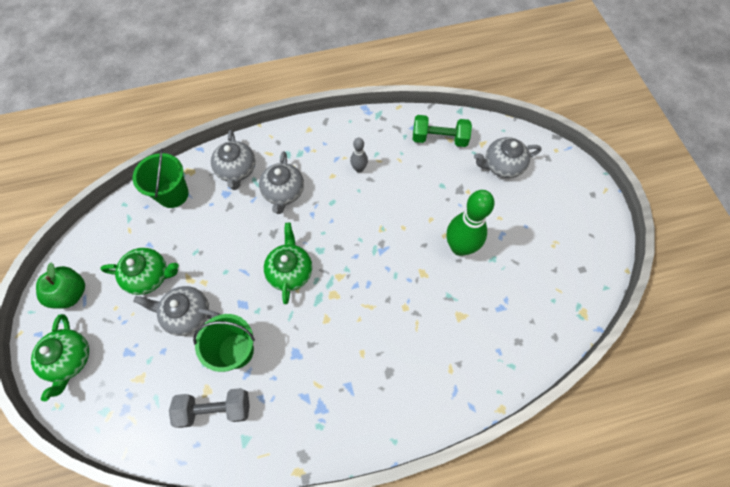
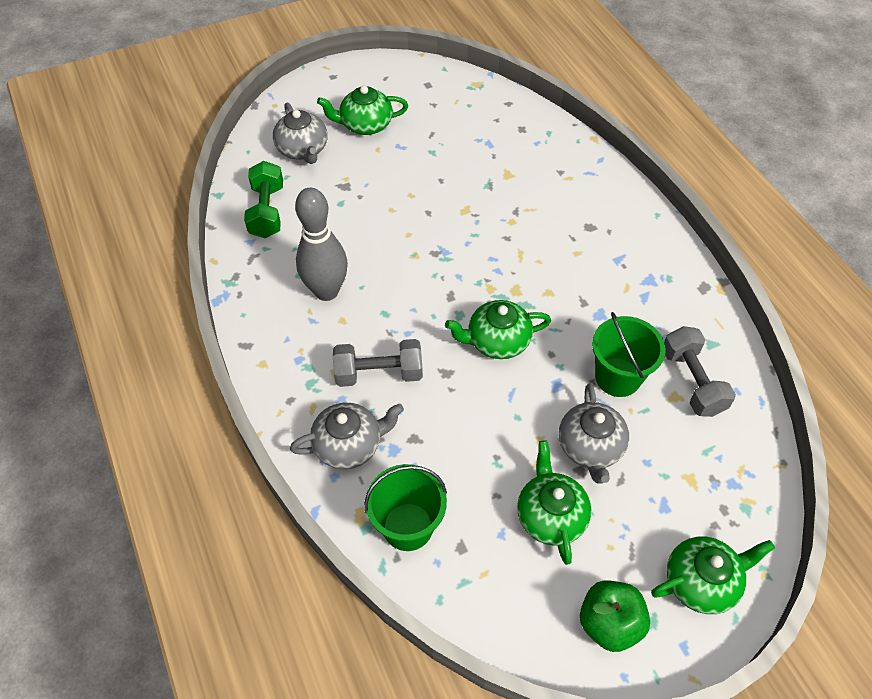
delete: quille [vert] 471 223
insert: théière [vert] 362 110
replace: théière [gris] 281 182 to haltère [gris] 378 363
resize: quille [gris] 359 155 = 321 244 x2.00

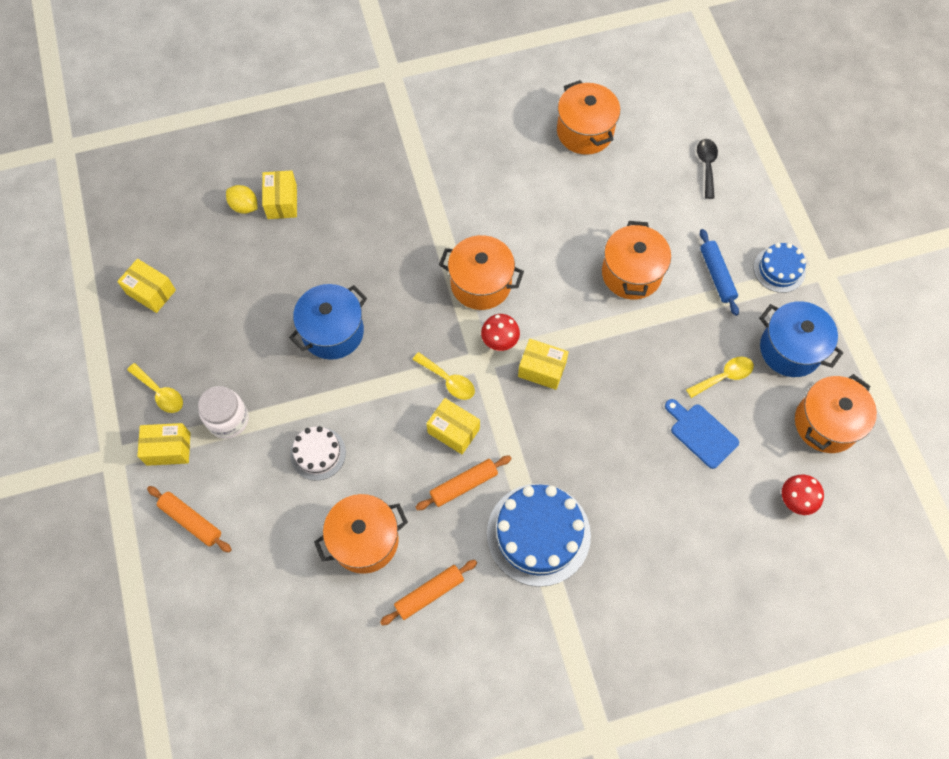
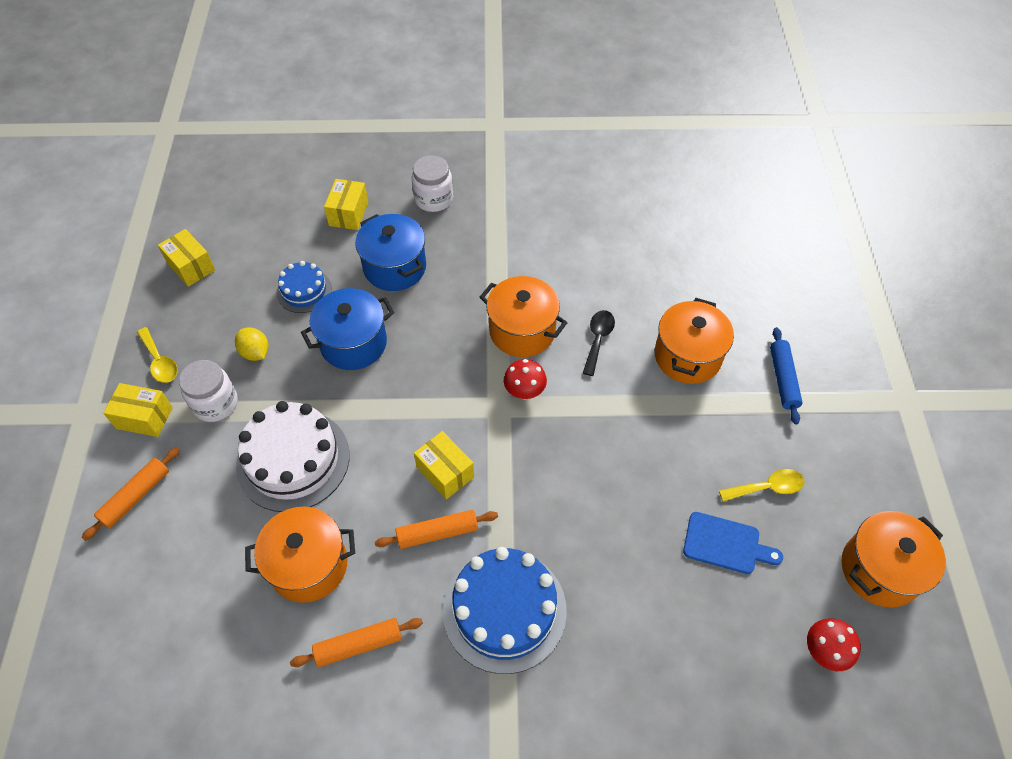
delete: cuillère [jaune] 443 376; boîte [jaune] 543 364; marmite [orange] 588 117
insert: bocal [blanc] 432 183
move: citron [jaune] 242 199 to 252 344; cuillère [noir] 707 169 to 599 343; gâteau [bleu] 780 268 to 304 287; marmite [bleu] 801 339 to 390 252
rotate: rouleau à pâtisserie [orange] 189 519 = 131 494 75 degrees clockwise; planche à découper [bleu] 702 434 = 733 543 135 degrees clockwise
resize: gâteau [blanc] 318 453 = 293 456 x1.81

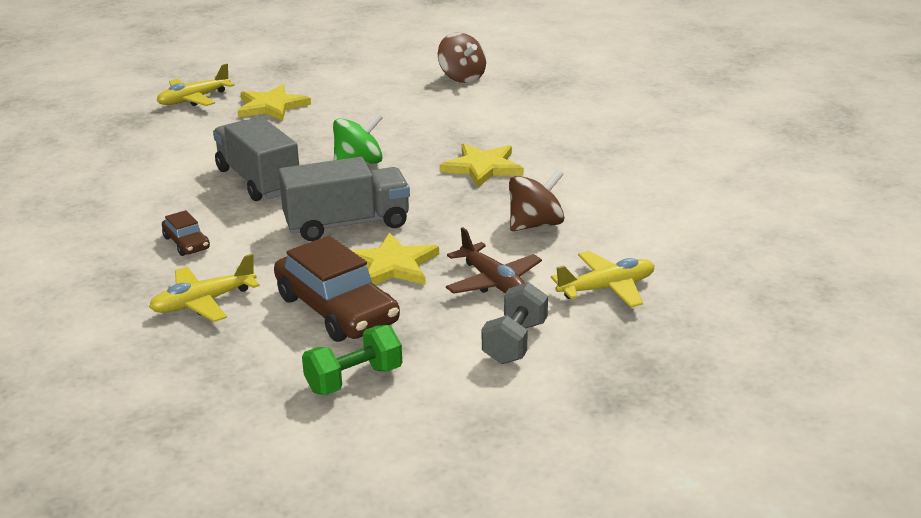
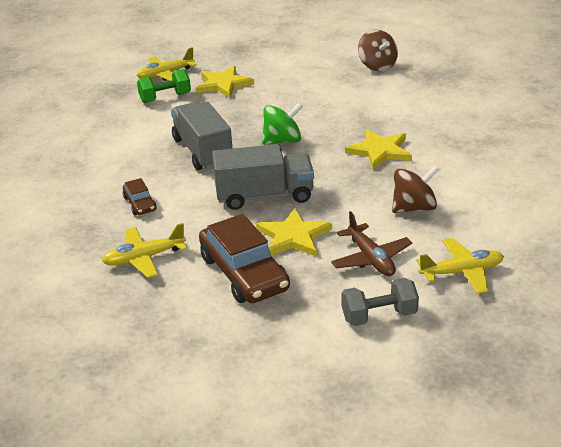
move: haltère [vert] 352 360 to 164 86
rotate: haltère [gris] 515 323 = 380 302 45 degrees clockwise

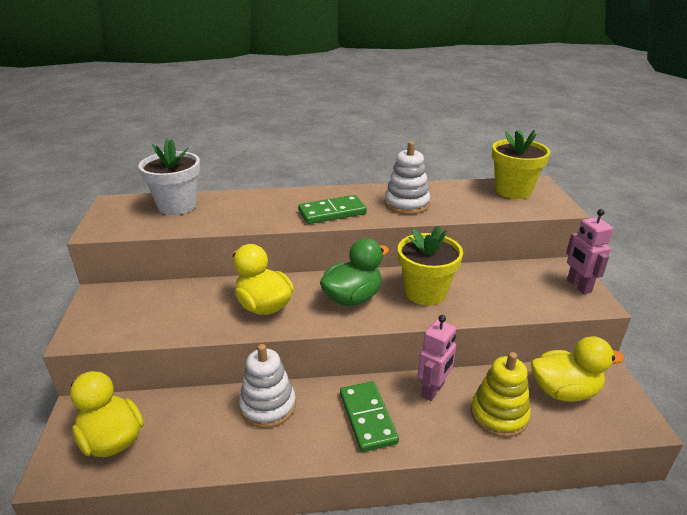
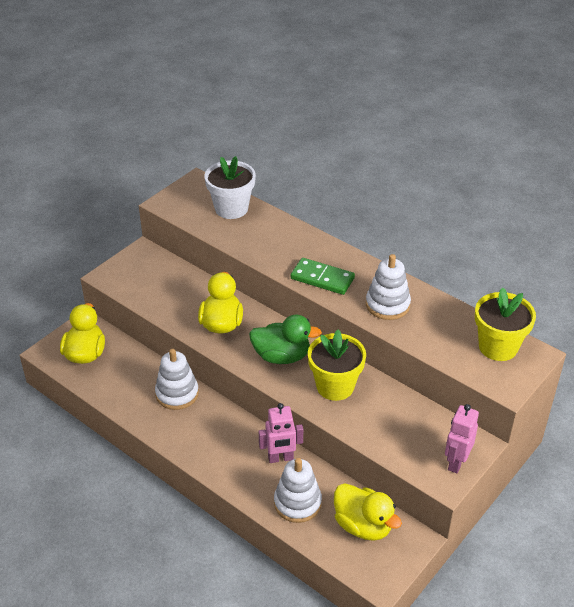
delete: domino [vert] 369 416
recolor: jouet à empiler [jaune] 501 394 to jouet à empiler [blanc] 298 490

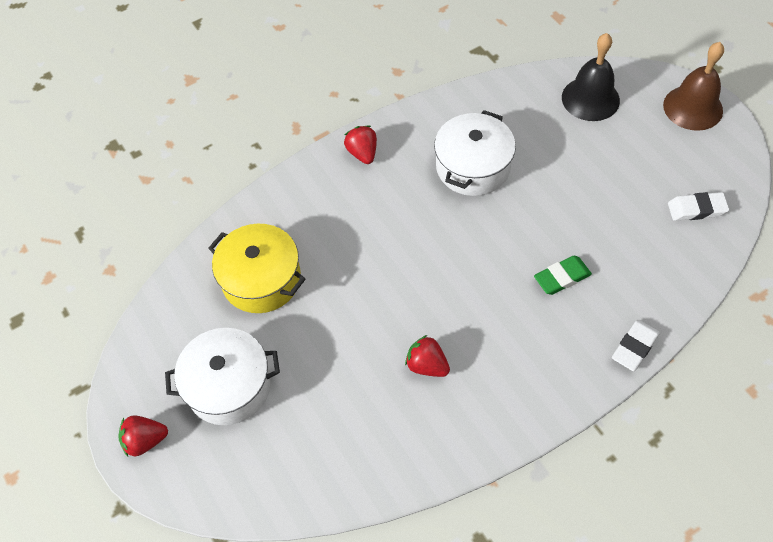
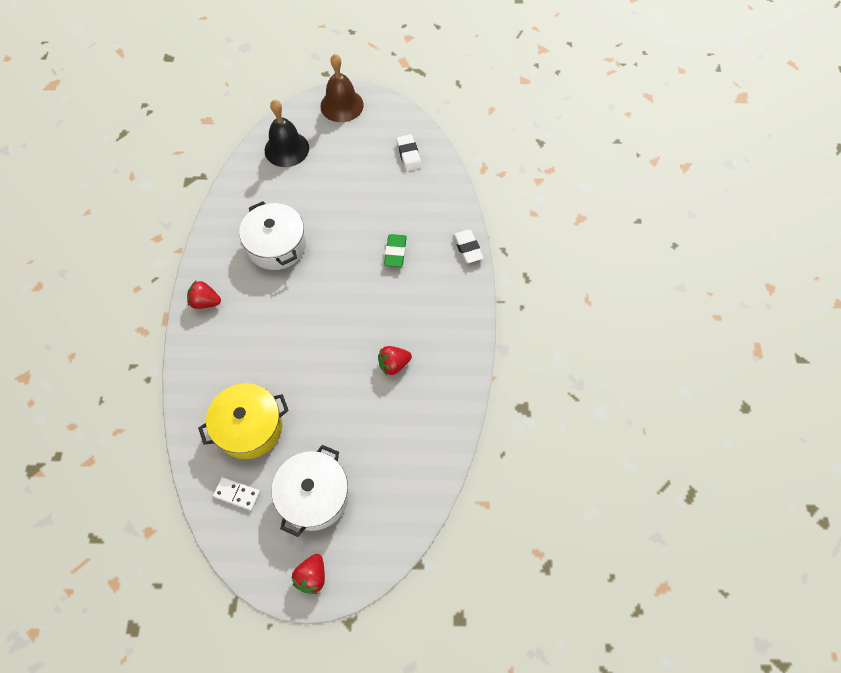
insert: domino [blanc] 236 494
rotate: gomme [blanc] 698 206 = 409 152 45 degrees counterclockwise

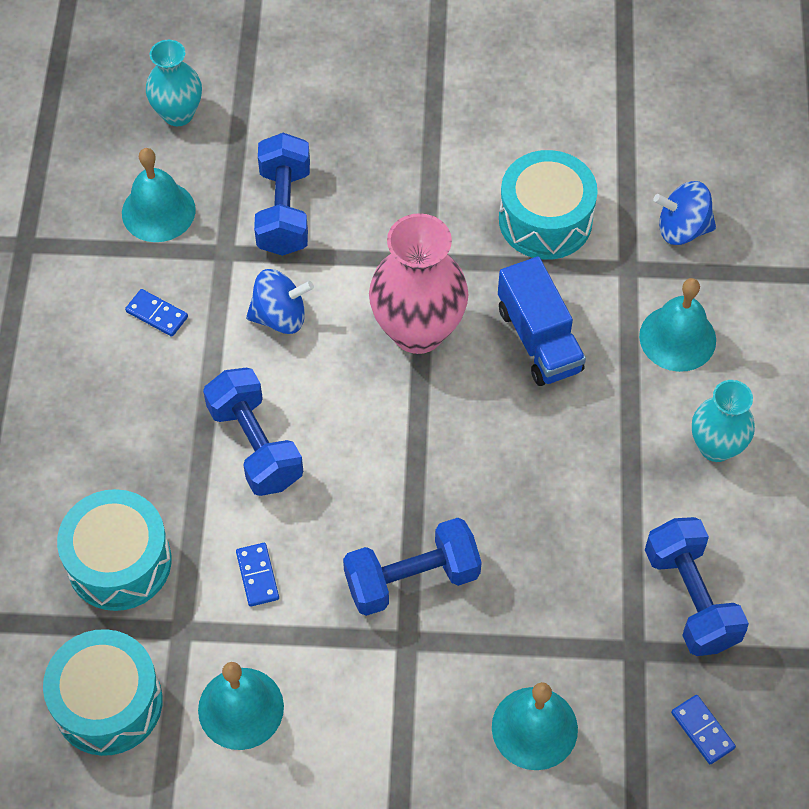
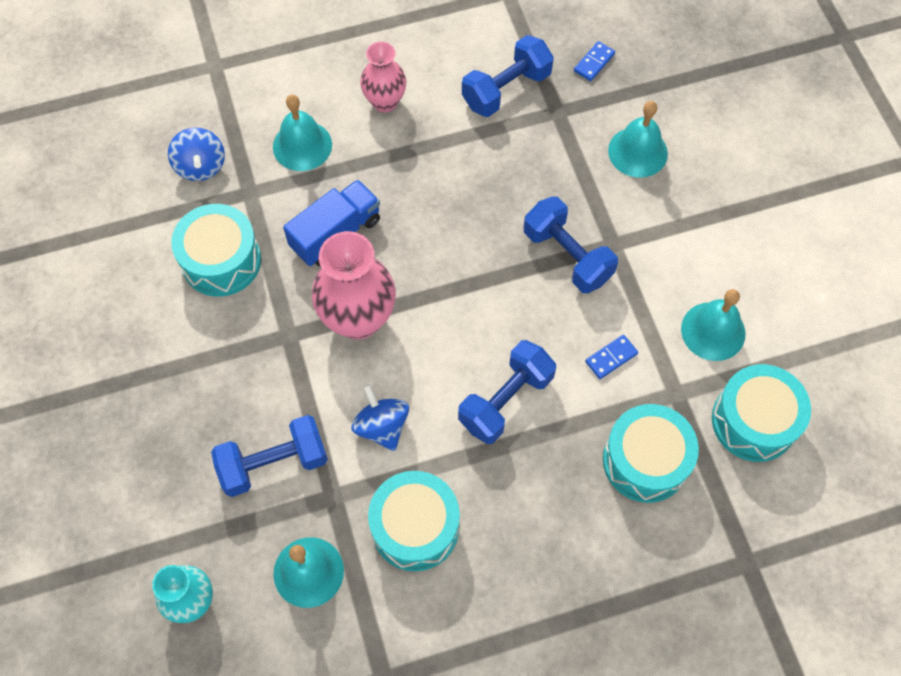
replace: domino [bleu] 156 313 to tambour [turquoise] 414 521
recolor: vase [turquoise] 723 421 to vase [rose] 383 76

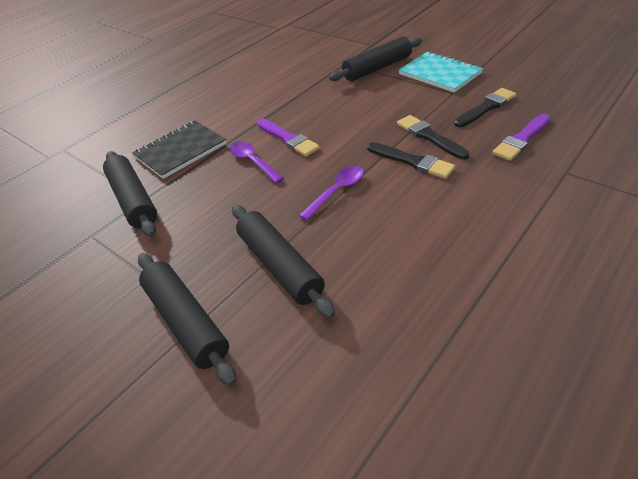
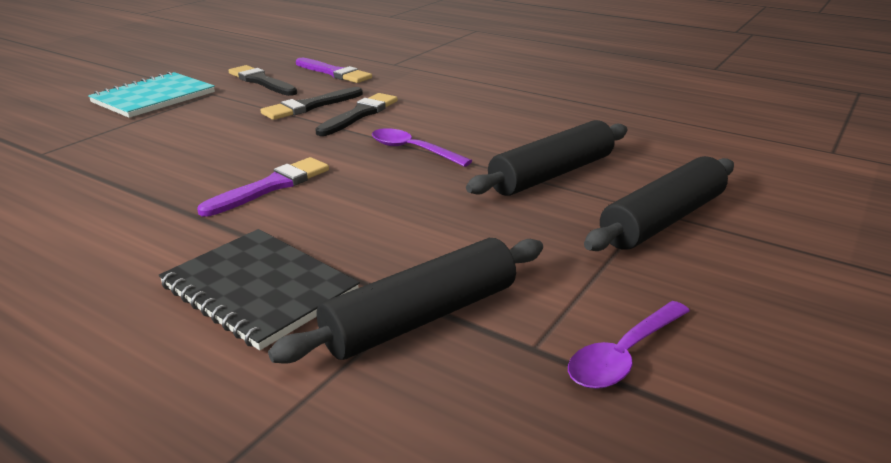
delete: rouleau à pâtisserie [noir] 375 59
move: cuillère [violet] 257 162 to 629 345

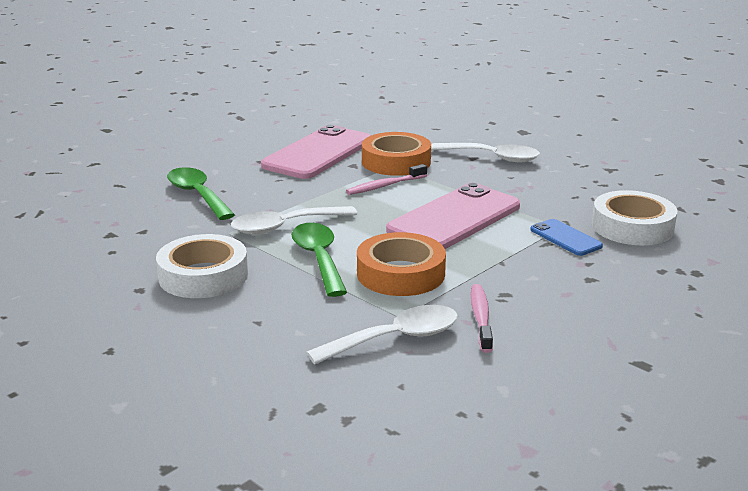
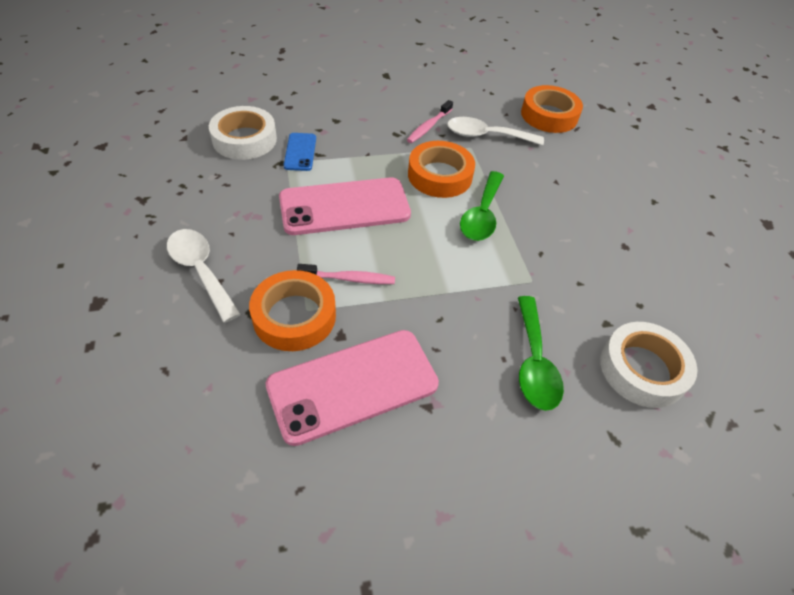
delete: cuillère [blanc] 294 220
insert: ruban adhésif [orange] 552 109
move: ruban adhésif [blanc] 202 266 to 648 365

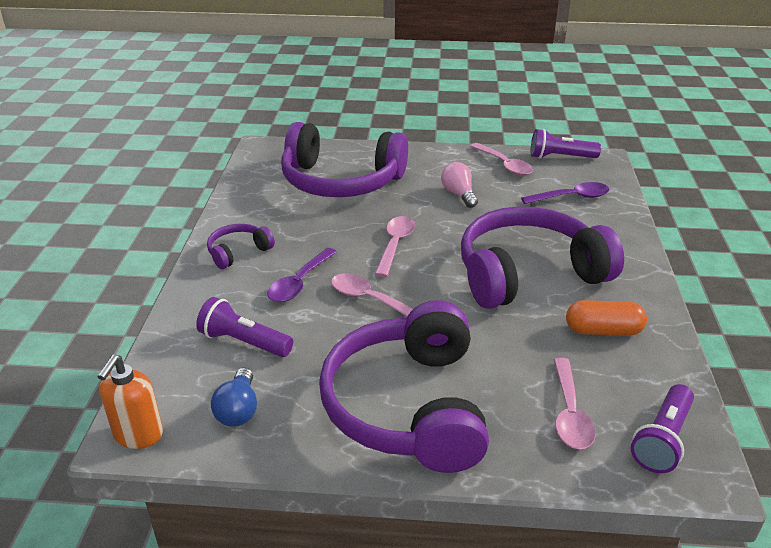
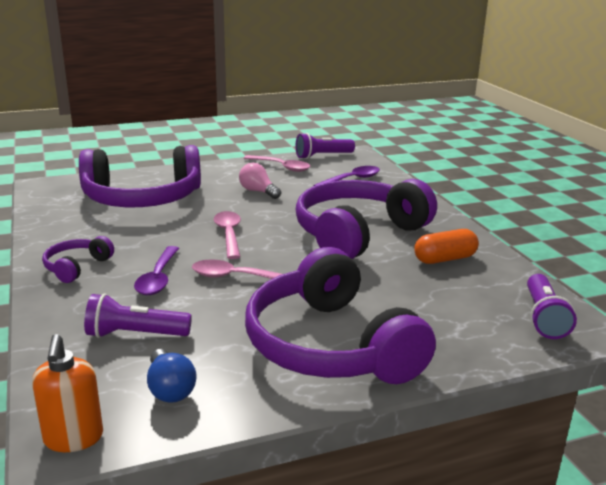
delete: cuillère [rose] 575 403

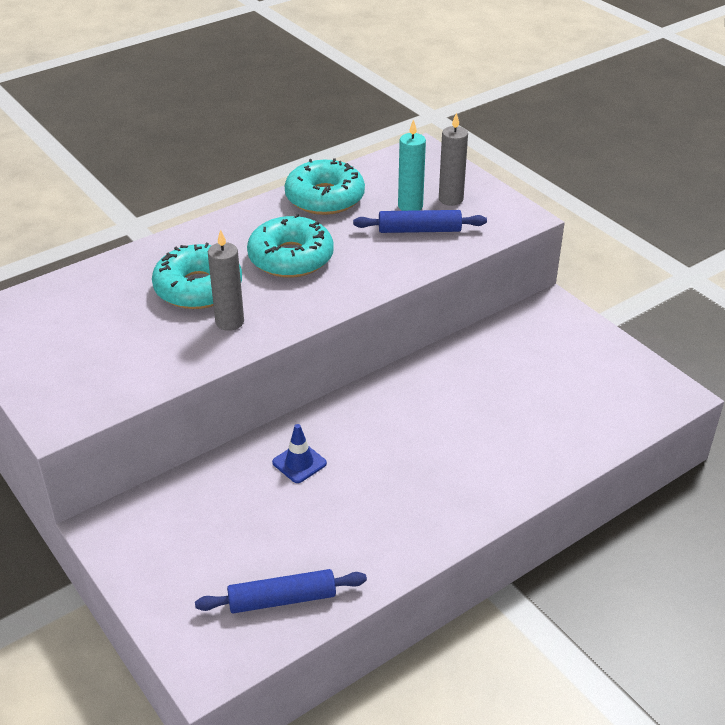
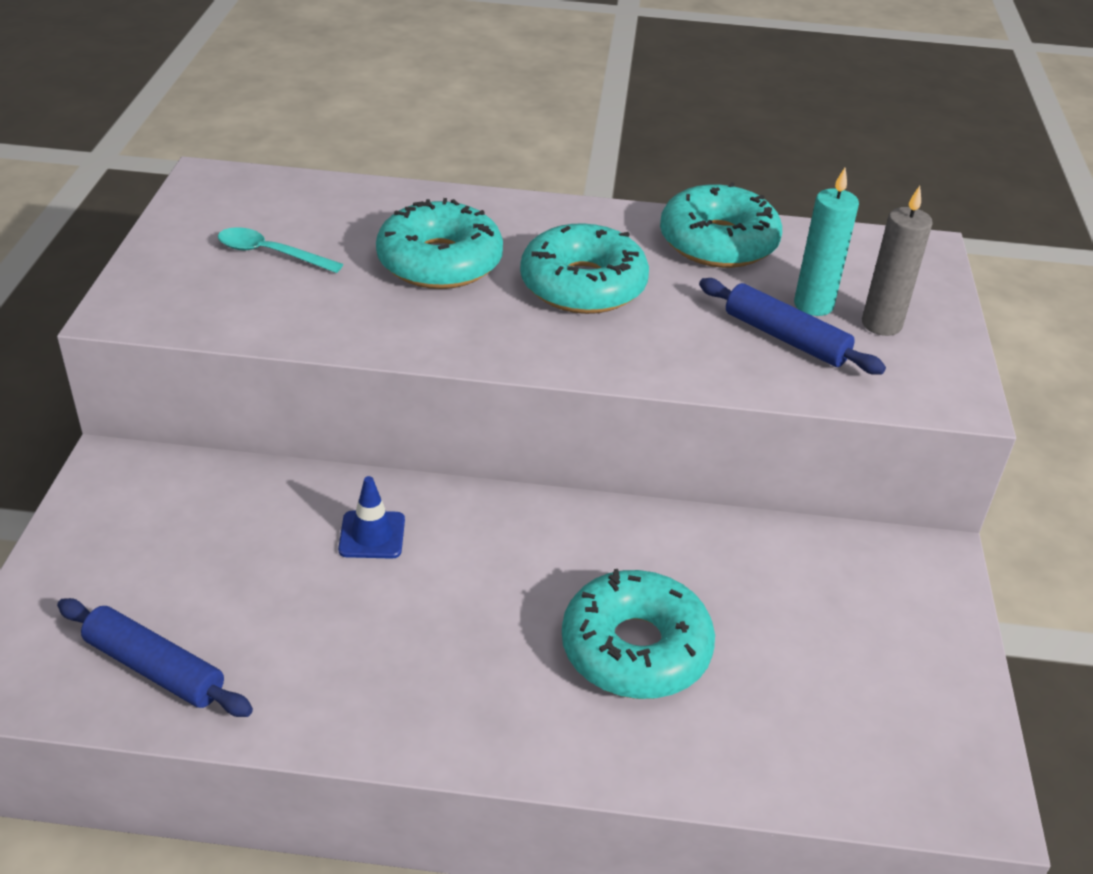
delete: bougie [gris] 226 280
insert: cuillère [turquoise] 280 250; beignet [turquoise] 638 634

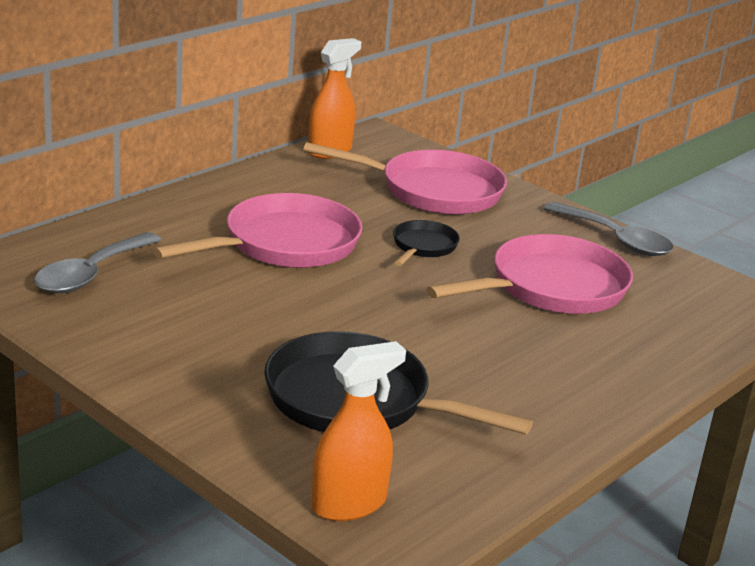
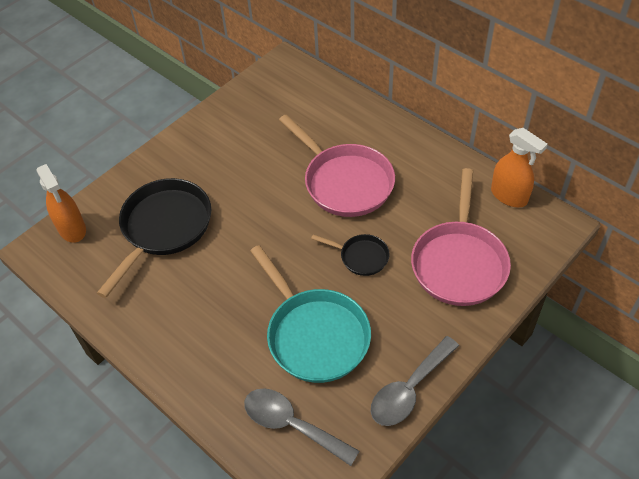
move: cuillère [gris] 97 262 to 301 427
recolor: poêle [rose] 529 274 to poêle [turquoise] 310 314

